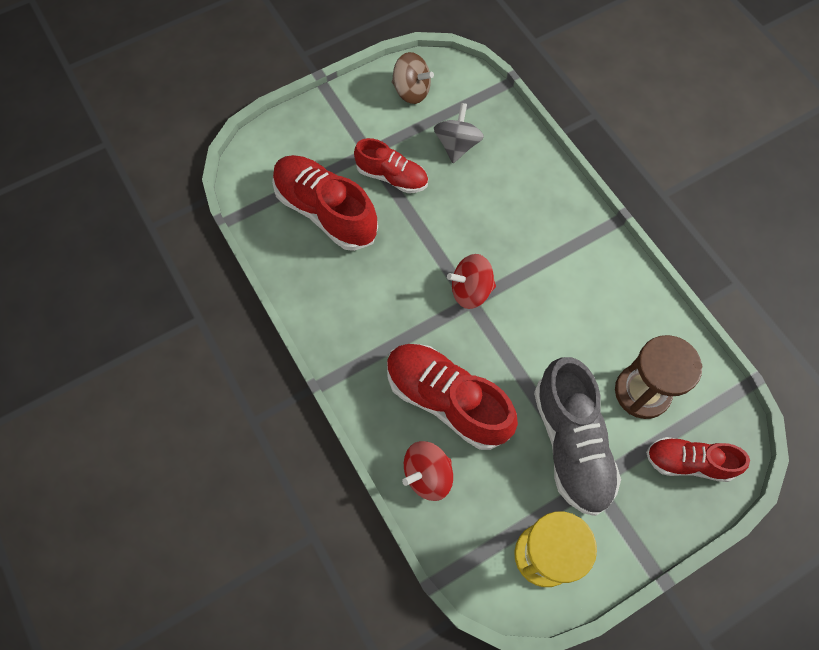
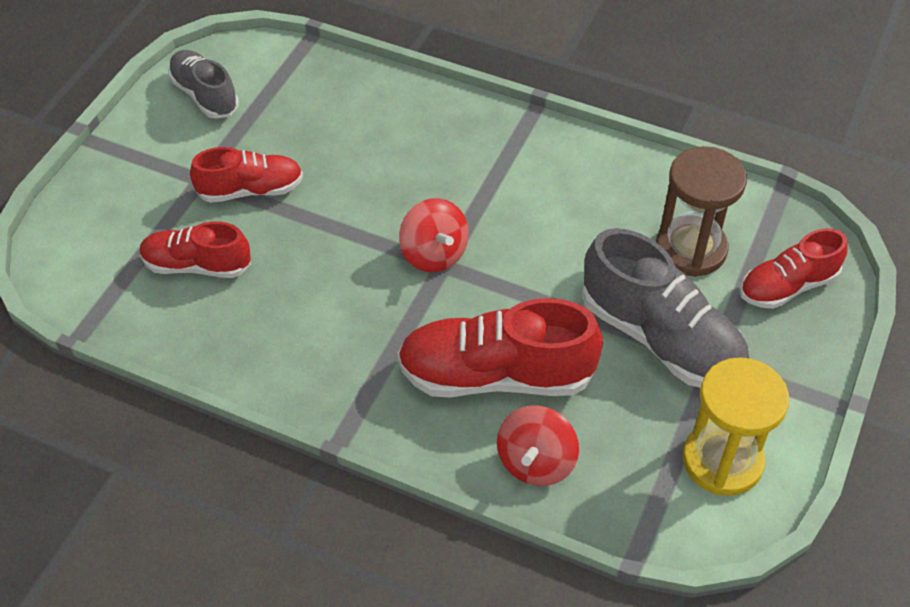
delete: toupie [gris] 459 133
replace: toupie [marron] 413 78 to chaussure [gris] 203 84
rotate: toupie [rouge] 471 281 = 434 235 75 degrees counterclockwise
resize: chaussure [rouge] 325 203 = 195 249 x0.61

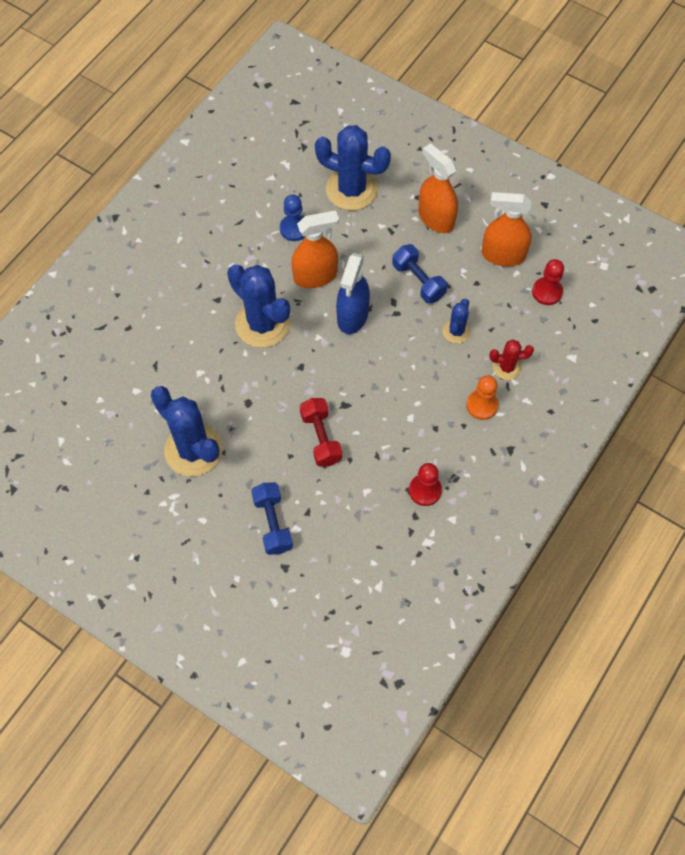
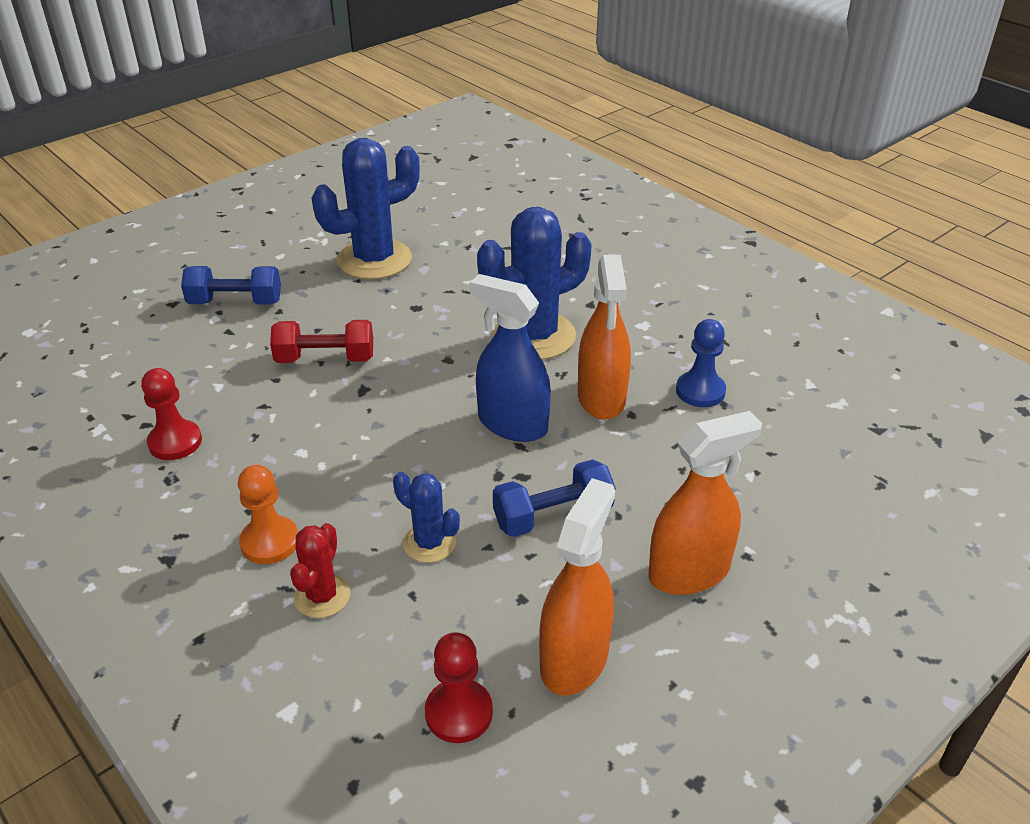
delete: cactus [bleu] 353 167

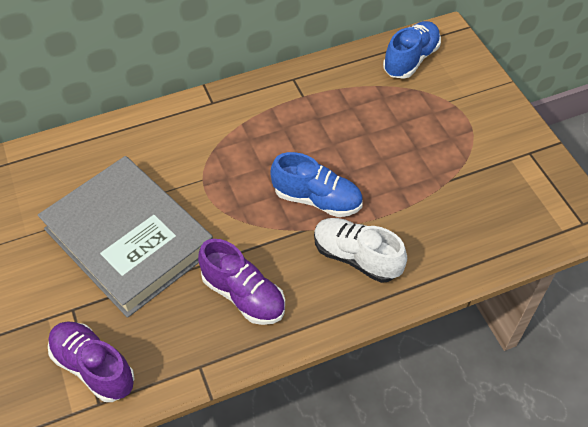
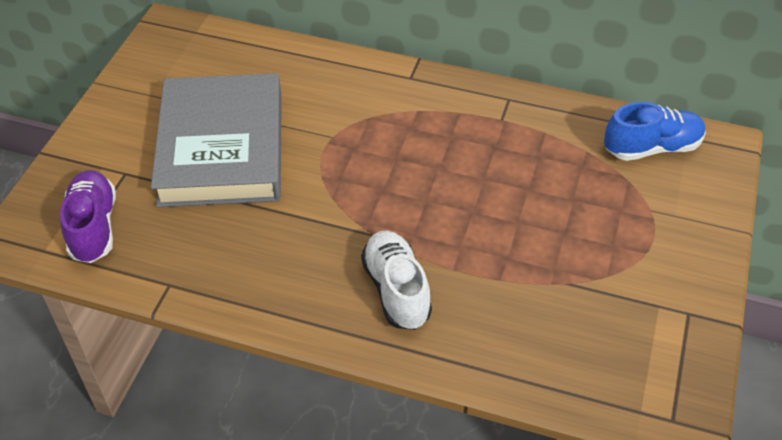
delete: chaussure [violet] 241 282; chaussure [bleu] 316 184

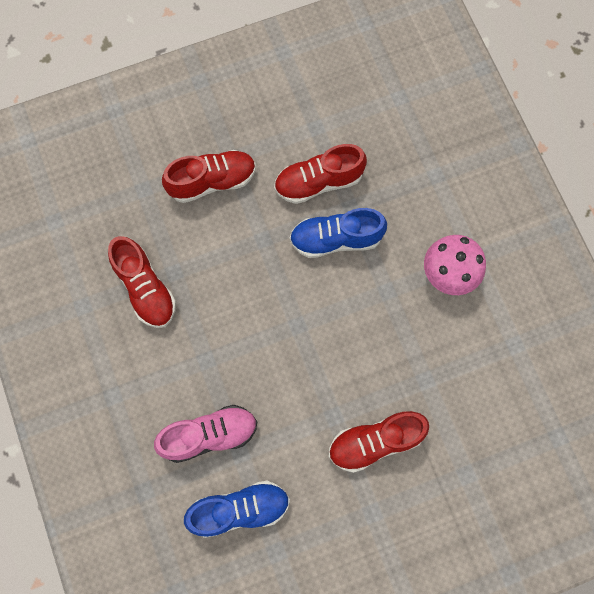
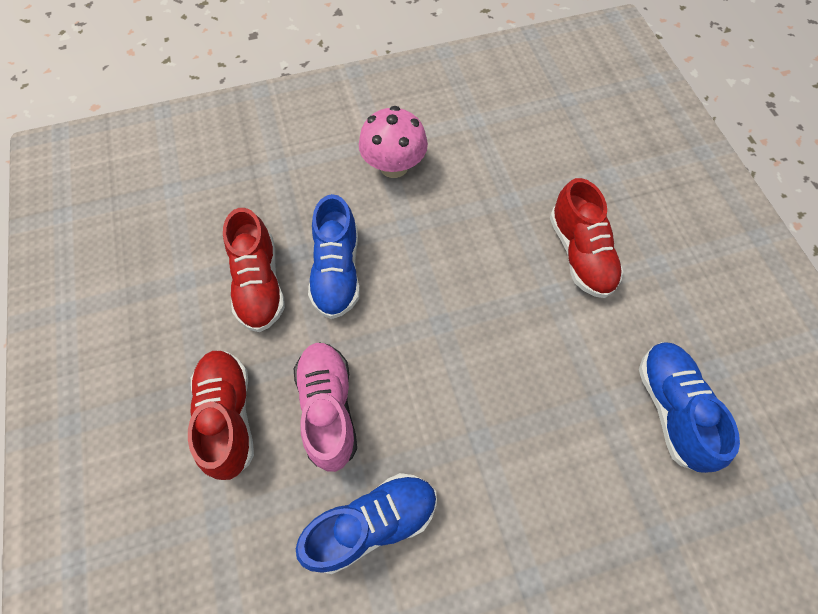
move: chaussure [rose] 205 434 to 325 407
recolor: chaussure [rouge] 142 282 to chaussure [bleu] 366 523

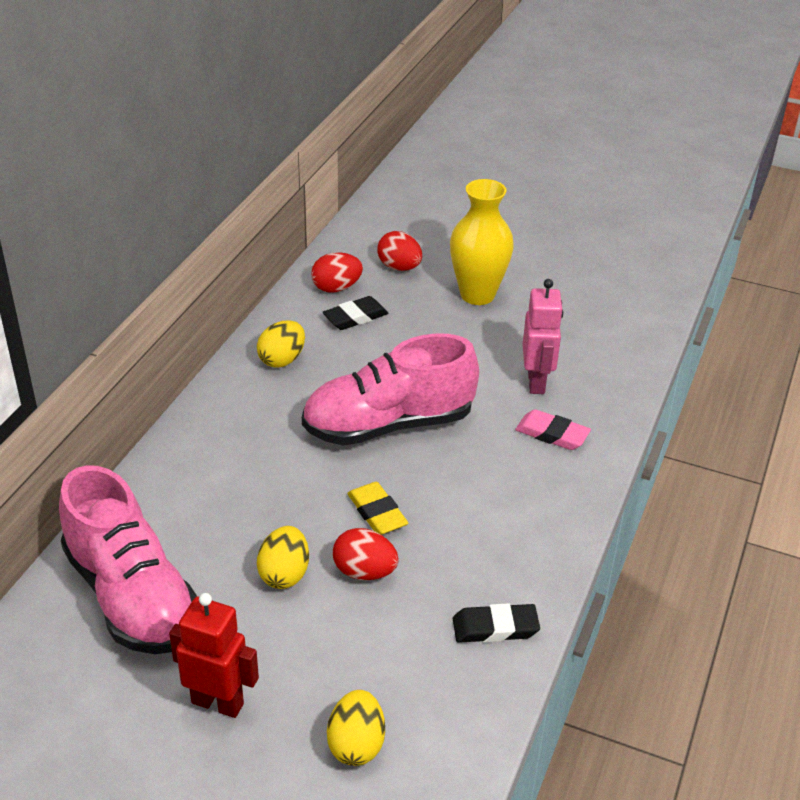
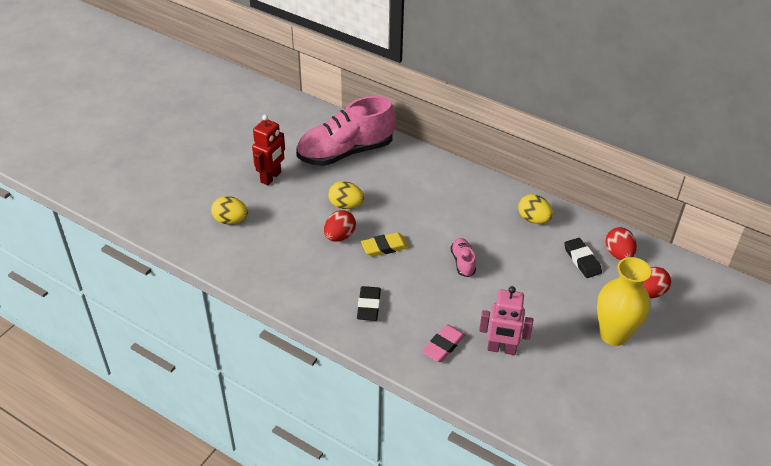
move: gomme [noir] 496 623 to 369 303
resize: chaussure [rose] 390 389 = 463 257 x0.42

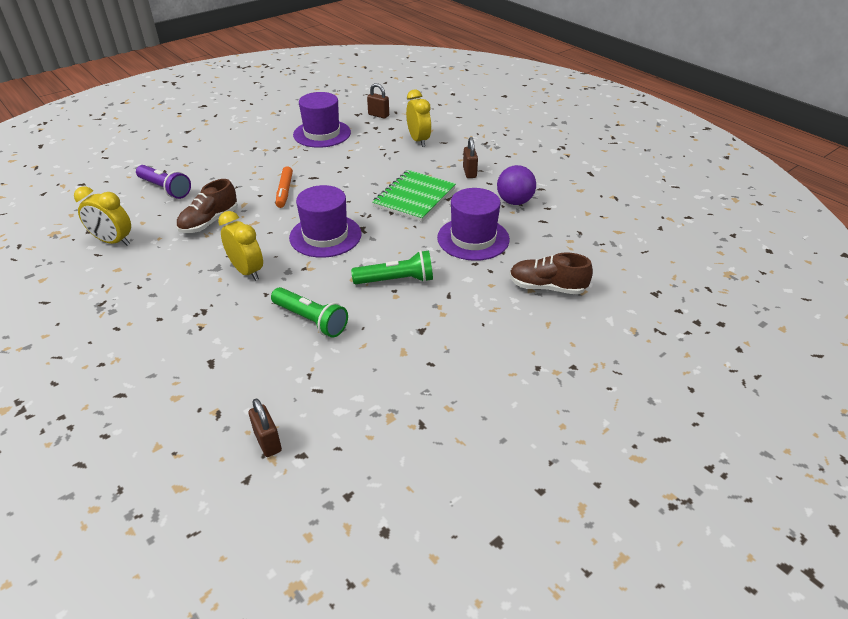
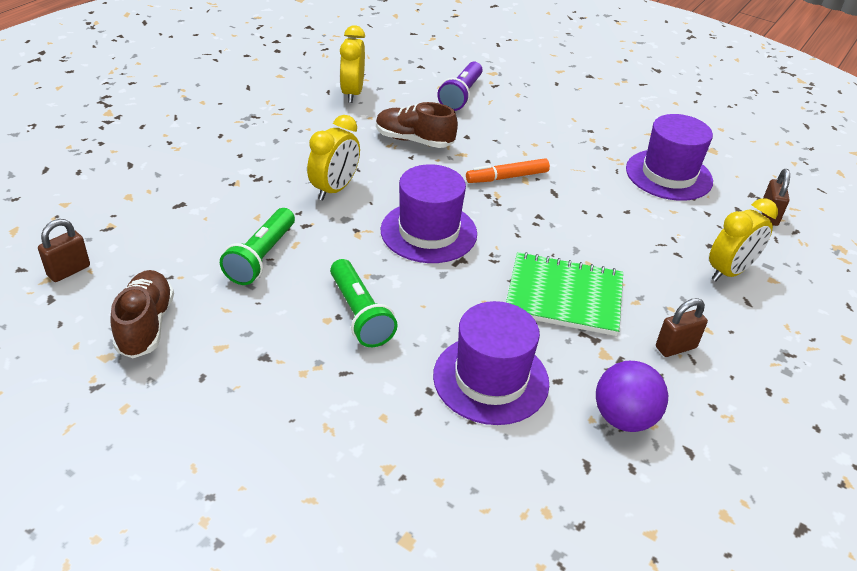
move: chaussure [marron] 551 273 to 142 314

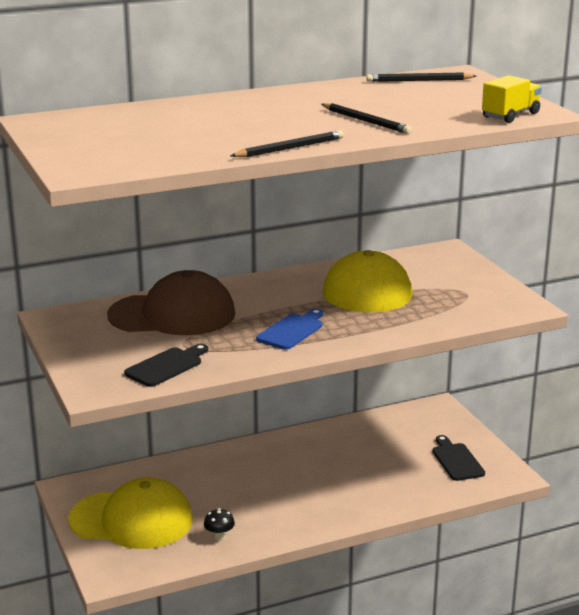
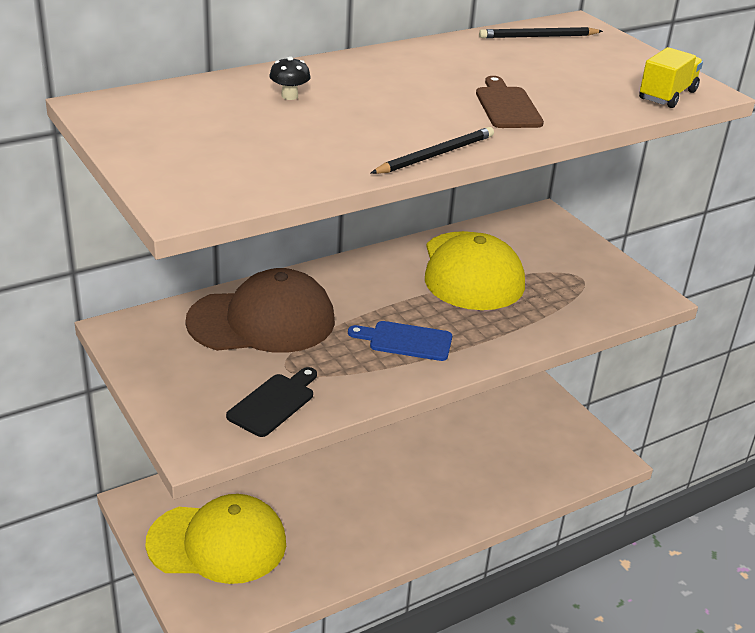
delete: planche à découper [noir] 458 458
move: champignon [noir] 219 524 to 290 78
replace: crayon [noir] 367 118 to planche à découper [marron] 510 102
rotate: planche à découper [bleu] 289 329 = 400 341 105 degrees counterclockwise

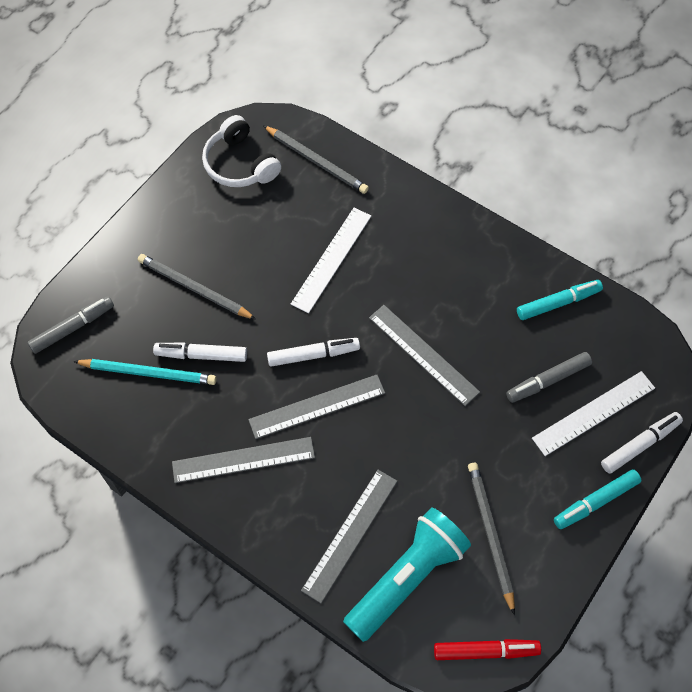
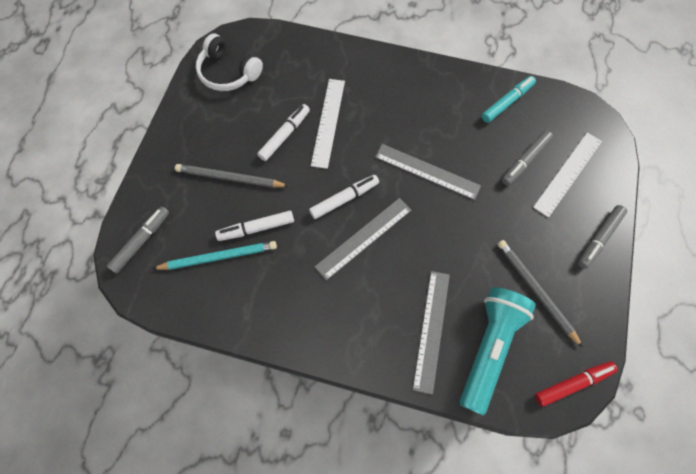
delete: règle [gris] 243 460; crayon [gris] 316 159
move: feutre [blanc] 642 443 to 283 132
recolor: feutre [turquoise] 598 499 to feutre [gris] 602 237

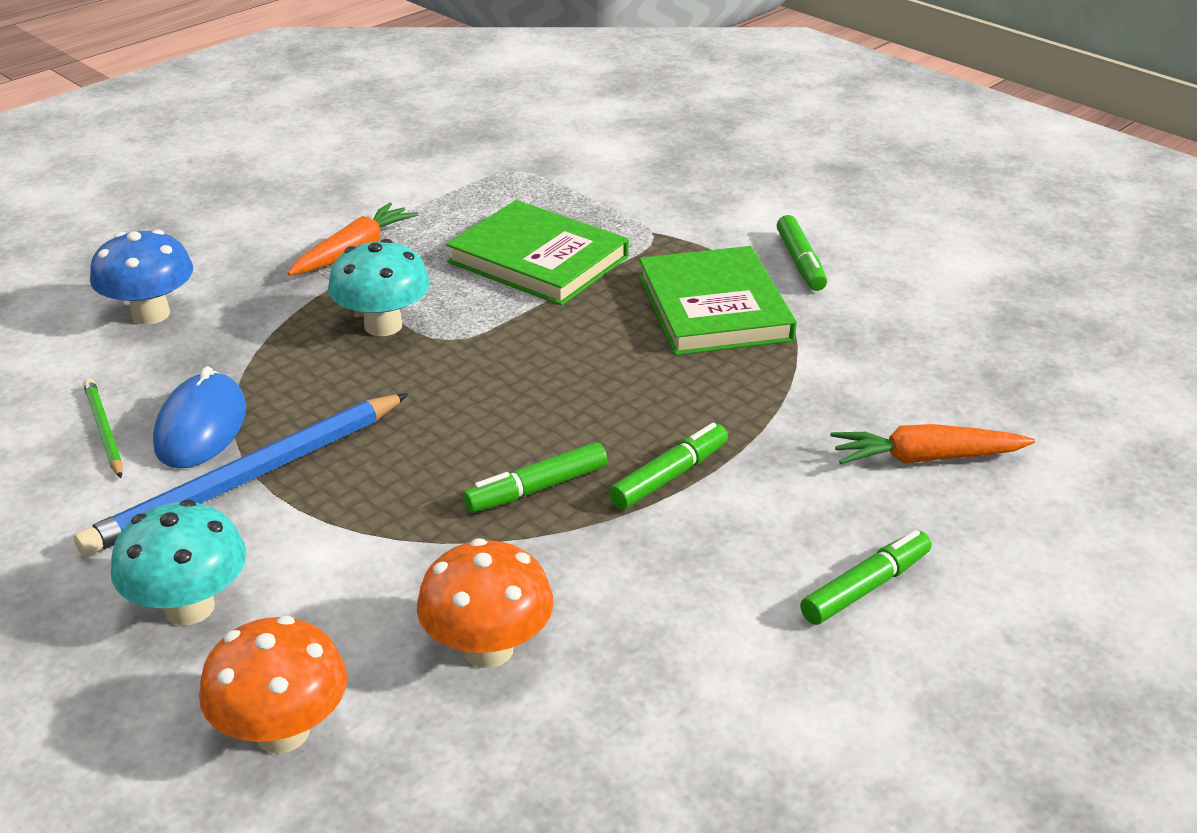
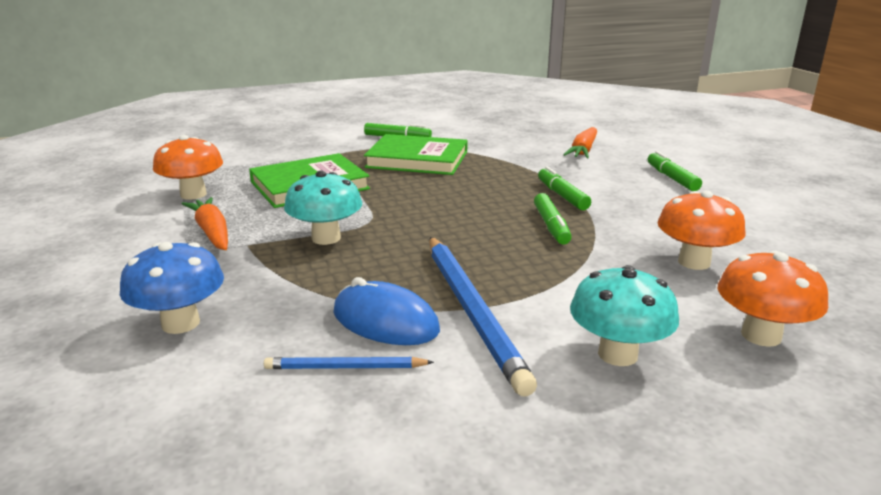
insert: champignon [orange] 188 167
recolor: crayon [vert] 103 428 to crayon [bleu] 349 363

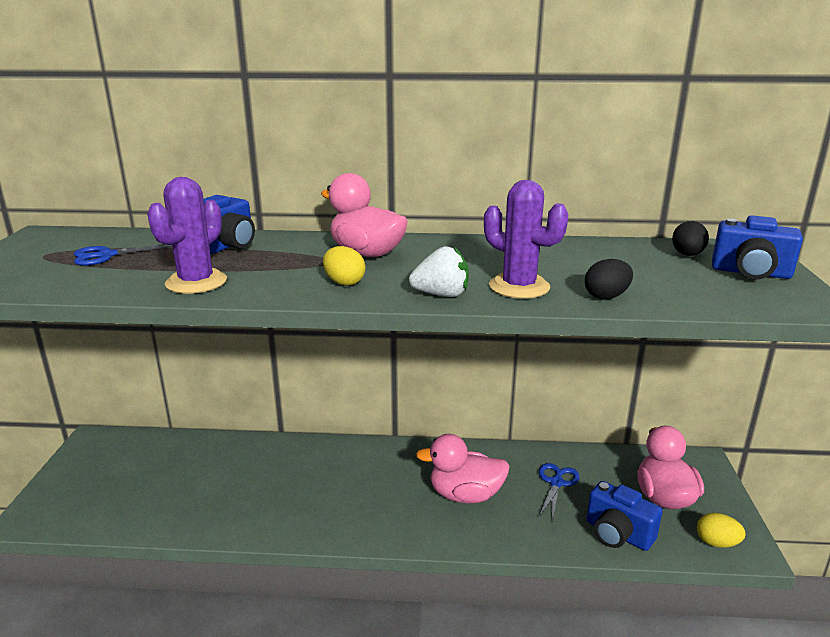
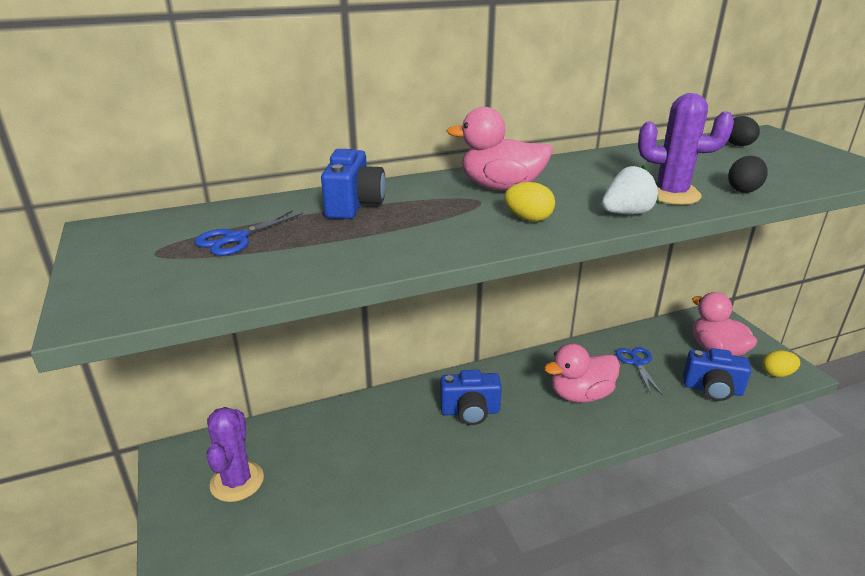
move: cactus [violet] 187 235 to 235 454; appareil photo [bleu] 757 247 to 471 397

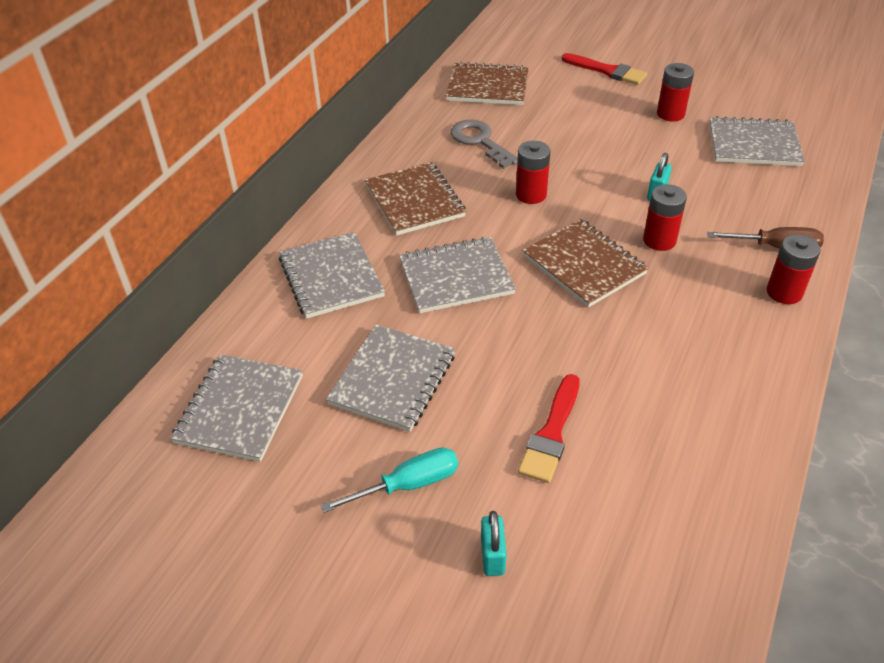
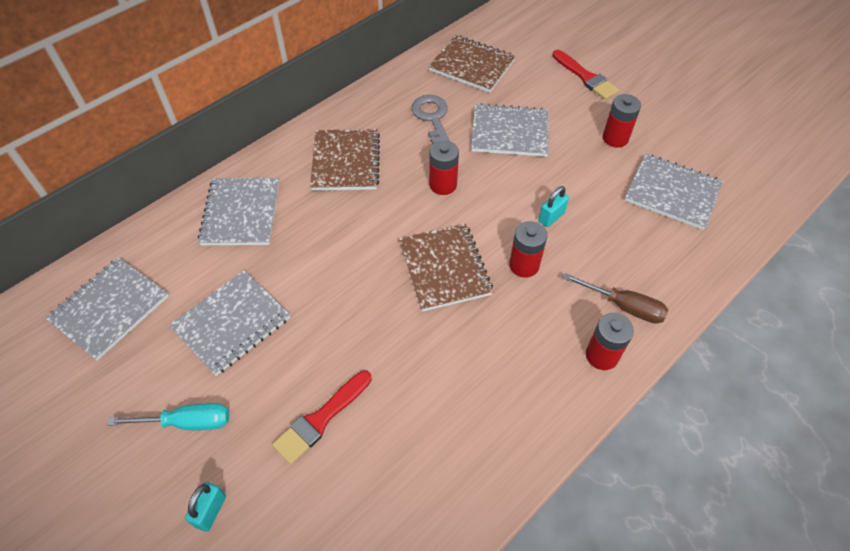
move: carnet [gris] 457 275 to 510 130

